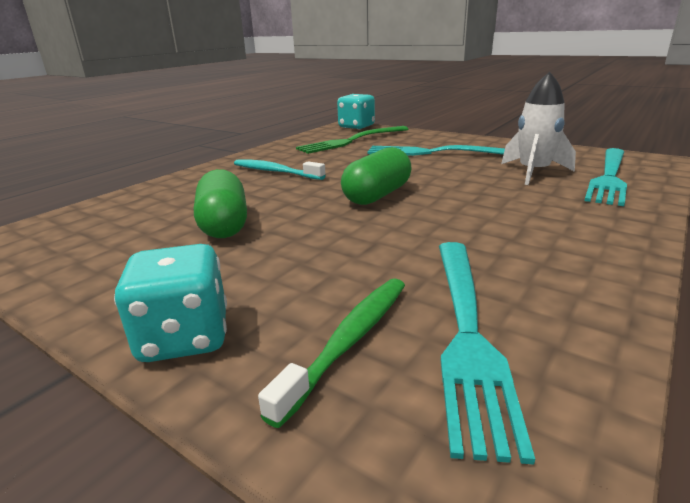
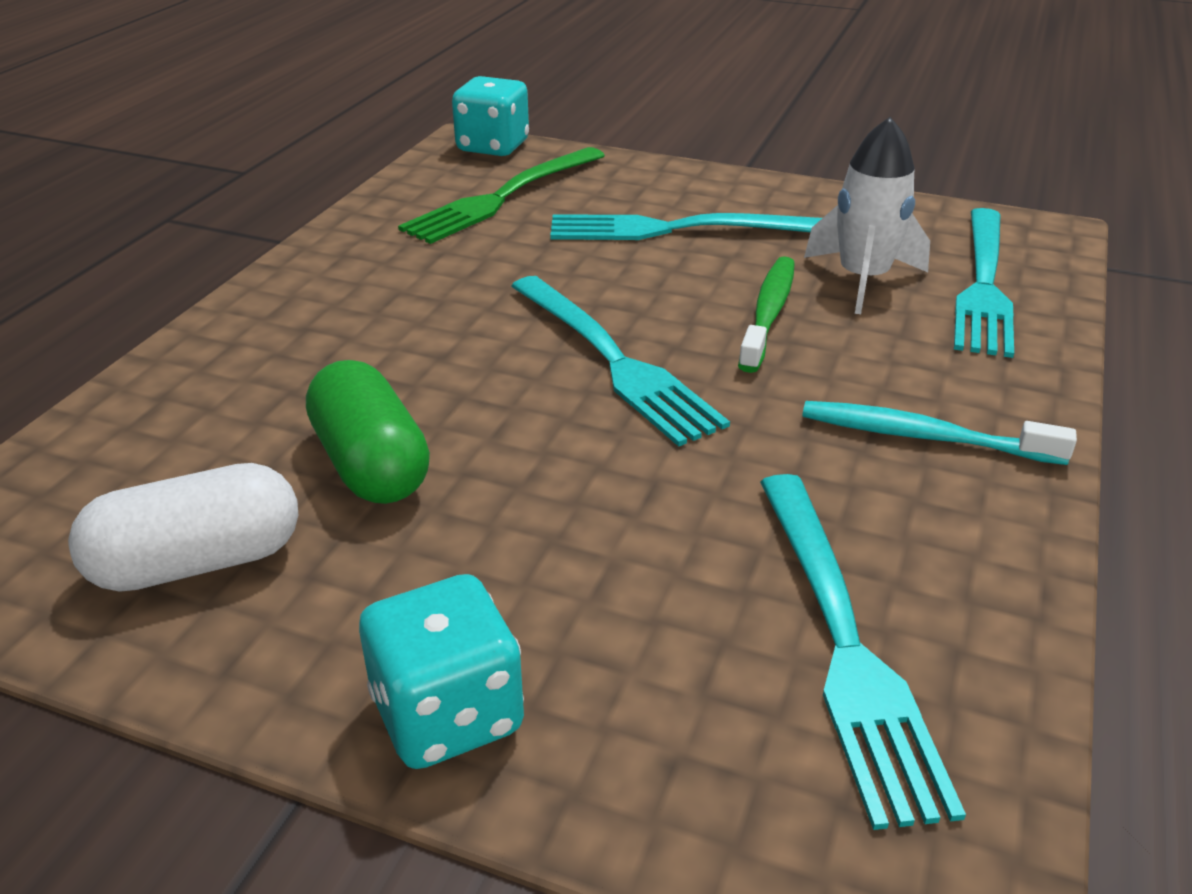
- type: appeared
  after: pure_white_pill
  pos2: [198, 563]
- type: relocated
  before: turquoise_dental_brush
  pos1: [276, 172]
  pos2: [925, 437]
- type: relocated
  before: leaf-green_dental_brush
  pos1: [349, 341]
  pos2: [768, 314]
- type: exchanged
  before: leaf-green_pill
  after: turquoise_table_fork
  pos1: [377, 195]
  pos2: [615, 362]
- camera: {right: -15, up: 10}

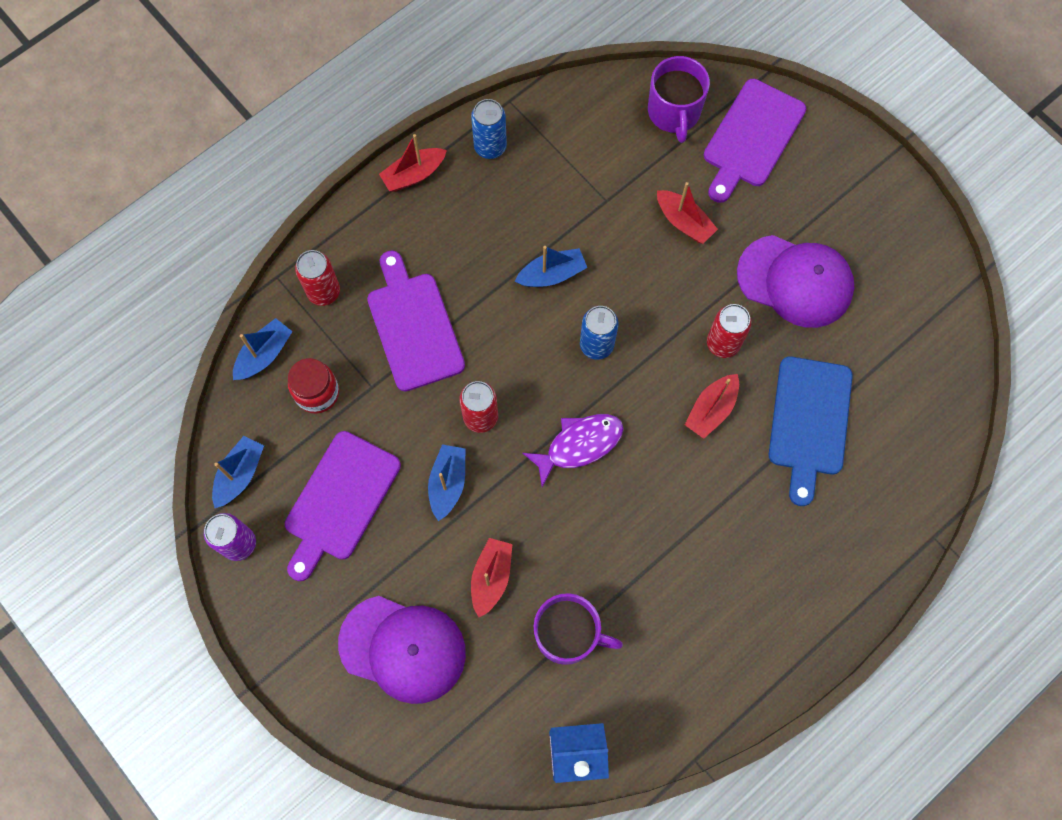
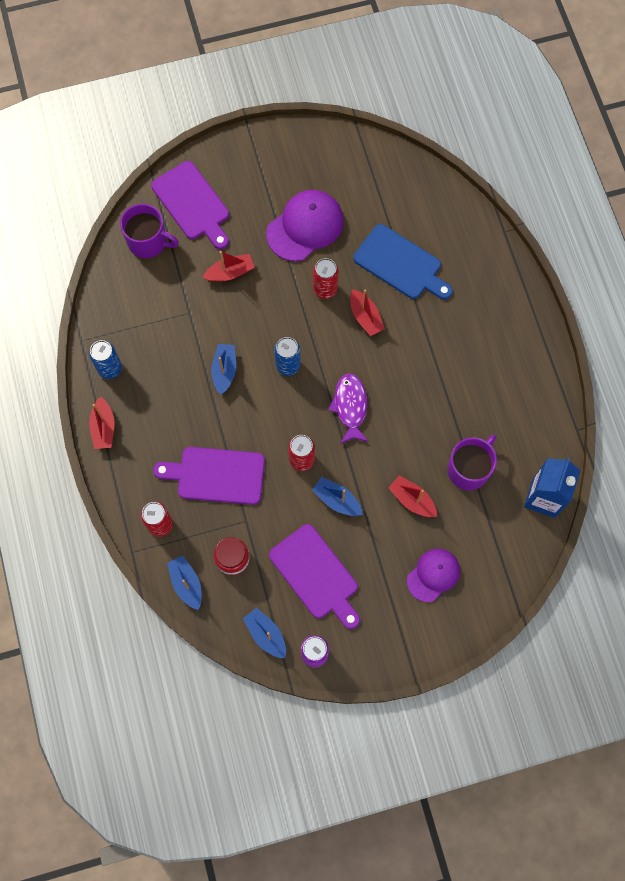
- type: size
  before: violet_peaked_cap
  pos1: [403, 648]
  pos2: [433, 575]
  scale: 0.64
- camera: {right: -65, up: 0}

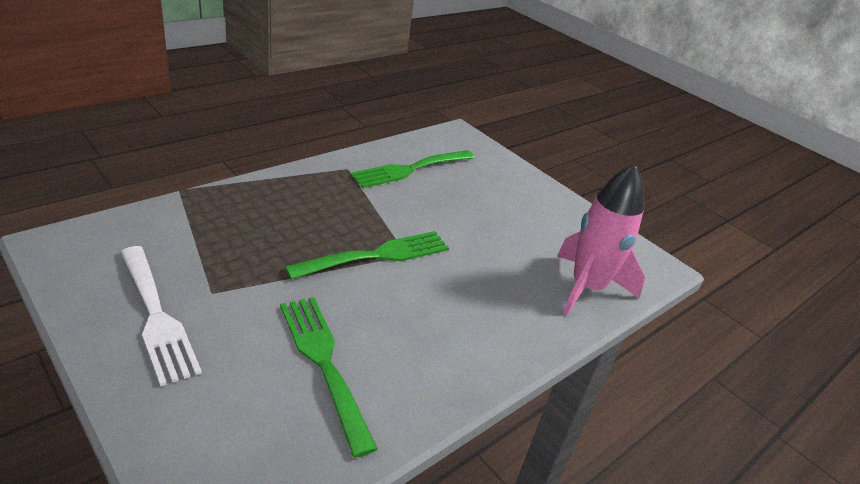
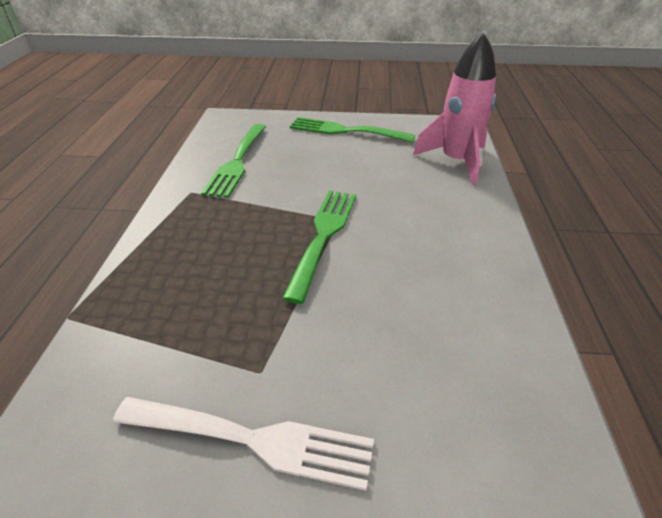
- type: relocated
  before: leaf-green_table_fork
  pos1: [323, 362]
  pos2: [345, 131]
- camera: {right: -40, up: 5}

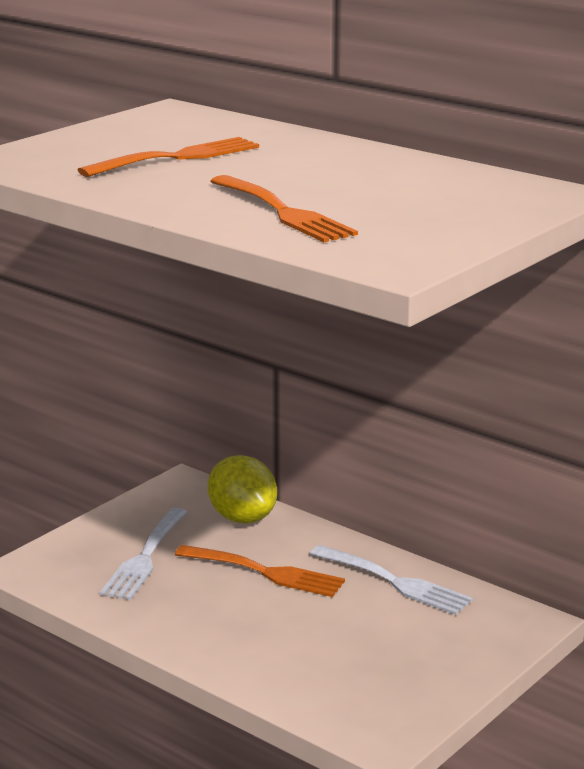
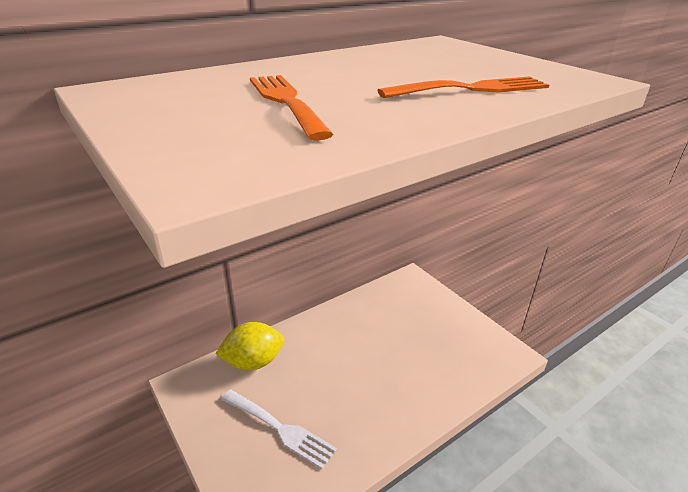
- type: missing
  before: bright_orange_table_fork
  pos1: [265, 572]
- type: missing
  before: pure_white_table_fork
  pos1: [394, 582]
- camera: {right: -75, up: 10}

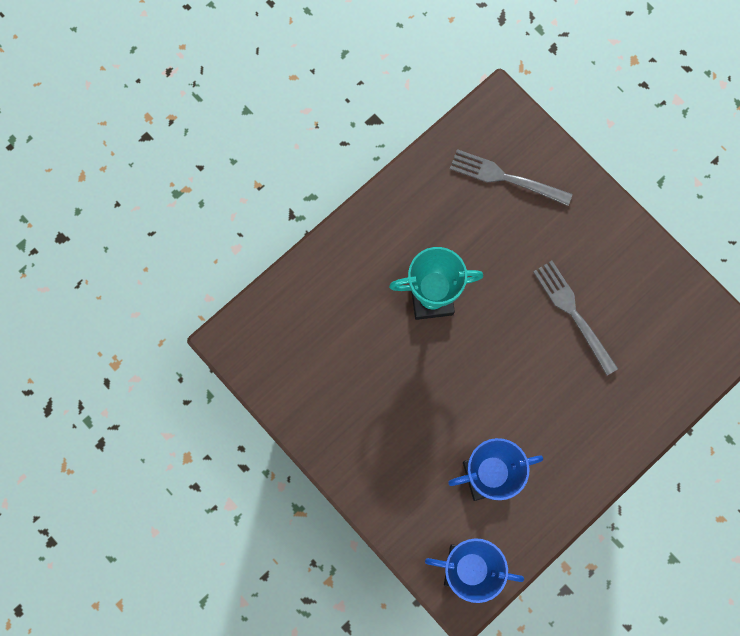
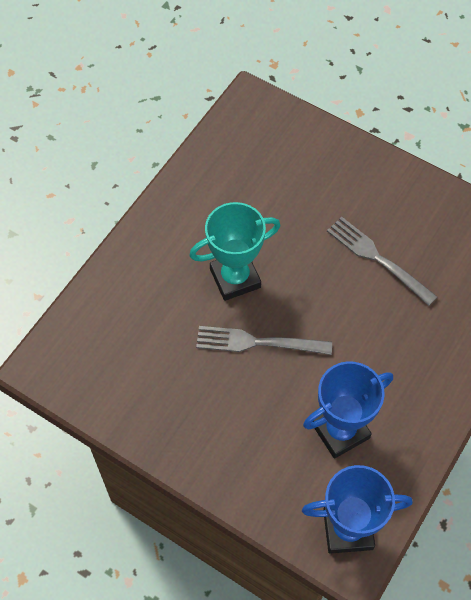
- type: relocated
  before: ash-grey_table_fork
  pos1: [506, 178]
  pos2: [258, 342]
- camera: {right: -15, up: -15}

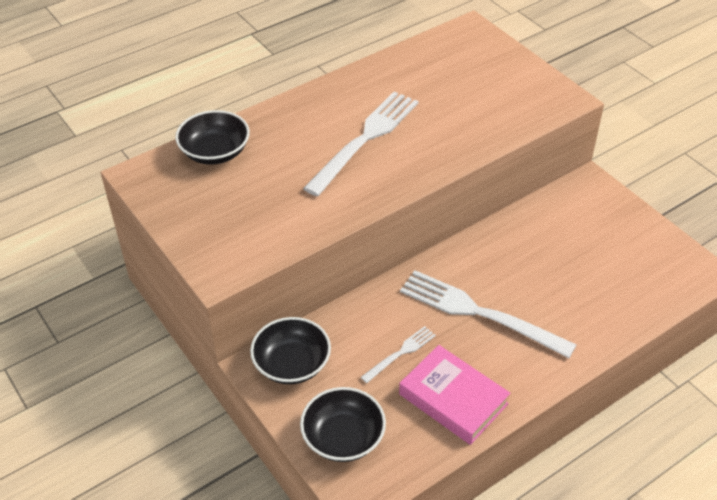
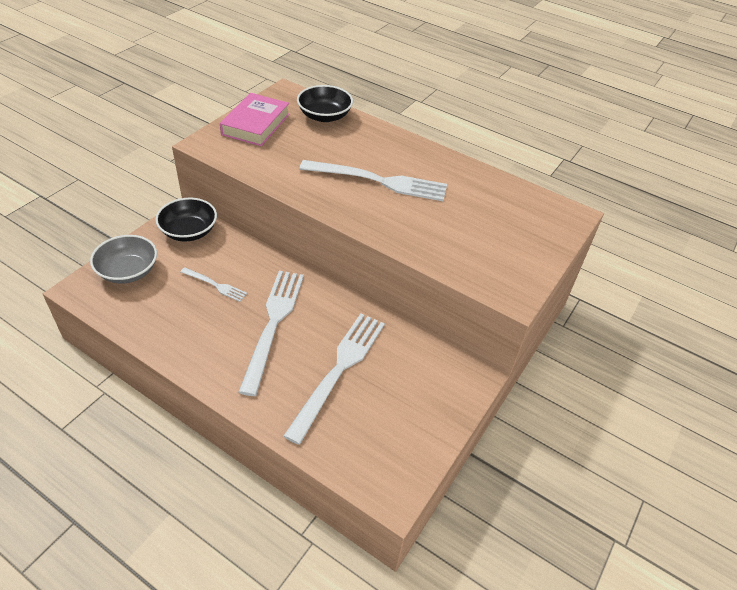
- type: appeared
  after: pure_white_table_fork
  pos2: [339, 369]
- type: relocated
  before: pink_book
  pos1: [453, 399]
  pos2: [255, 124]
- type: colour
  before: jet-black_deep_dish
  after: ash-grey_deep_dish
  pos1: [343, 437]
  pos2: [128, 271]
- camera: {right: 65, up: 0}

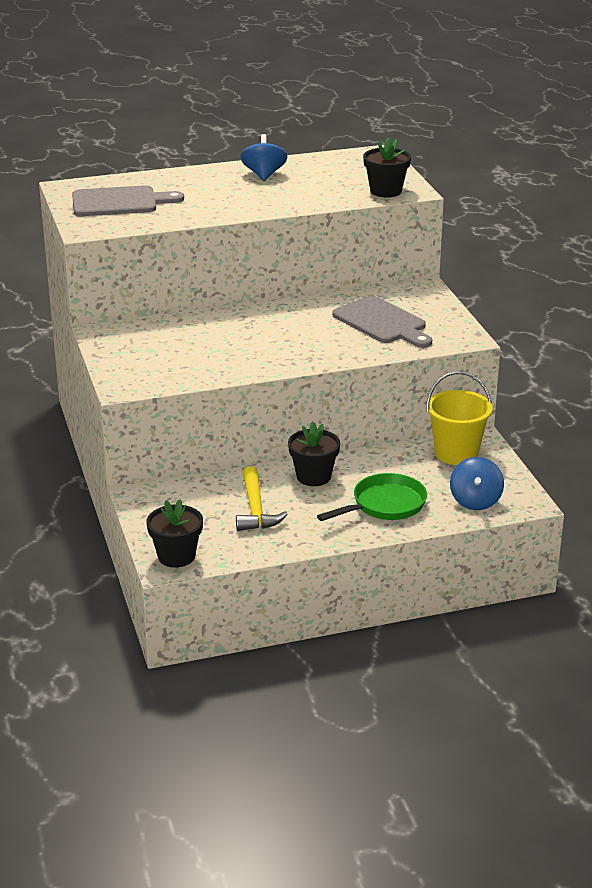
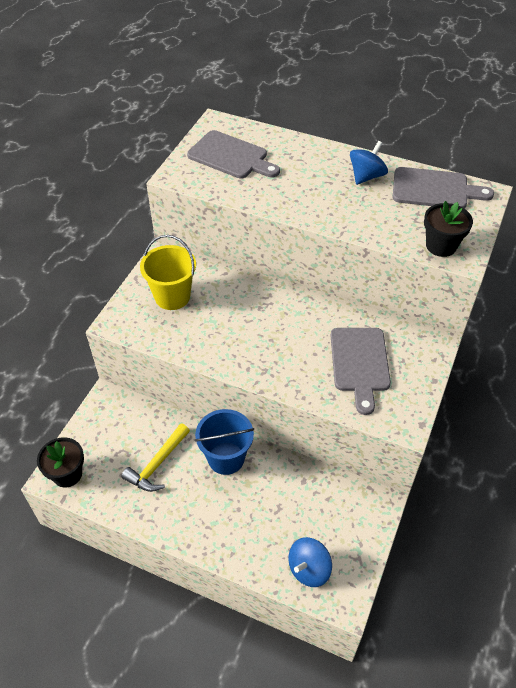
- type: missing
  before: leaf-green_pan
  pos1: [384, 505]
- type: appeared
  after: ash-grey_cutting_board
  pos2: [434, 189]
- type: relocated
  before: bright_yellow_pail
  pos1: [456, 453]
  pos2: [172, 296]
- type: exchanged
  before: jet-black_flower_pot
  after: cobalt_pail
  pos1: [313, 477]
  pos2: [226, 458]
- camera: {right: 40, up: 20}

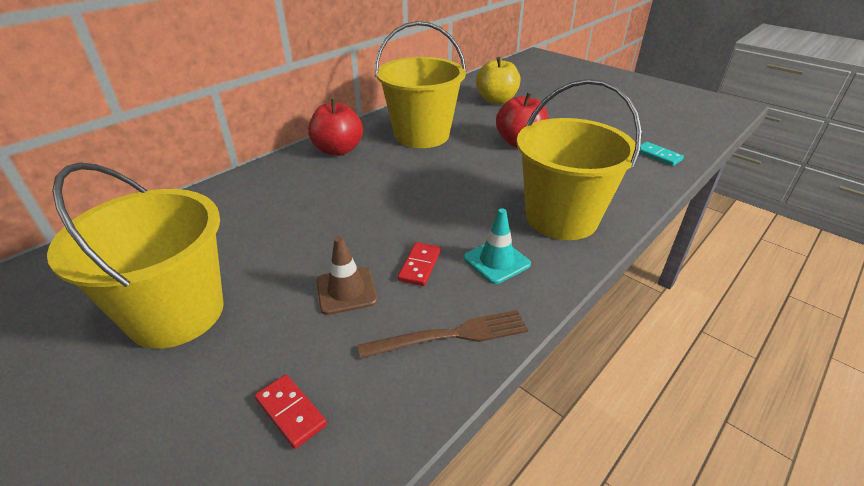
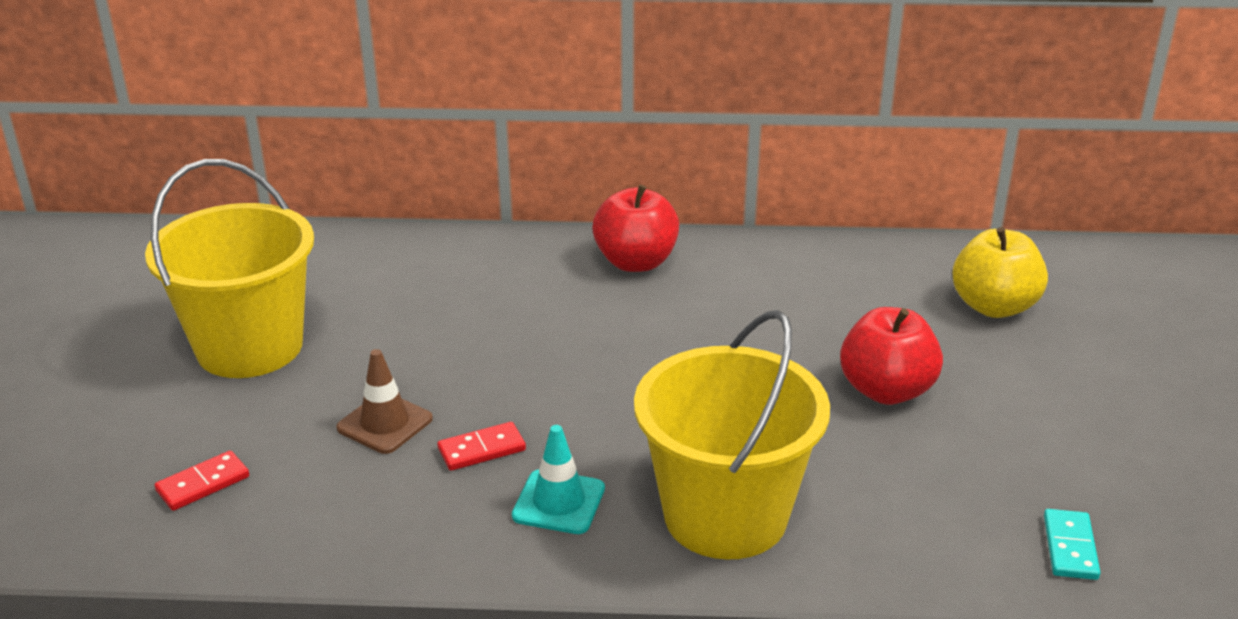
- type: missing
  before: brown_table_fork
  pos1: [450, 335]
- type: missing
  before: bright_yellow_pail
  pos1: [421, 135]
- type: spun
  before: crimson_domino_tile
  pos1: [290, 412]
  pos2: [203, 484]
  turn: 45
- camera: {right: 50, up: -5}

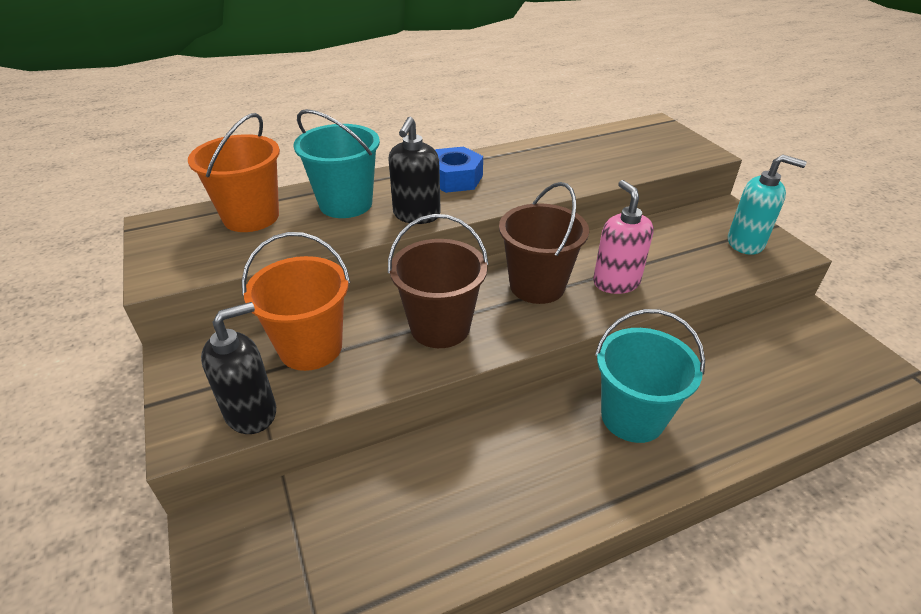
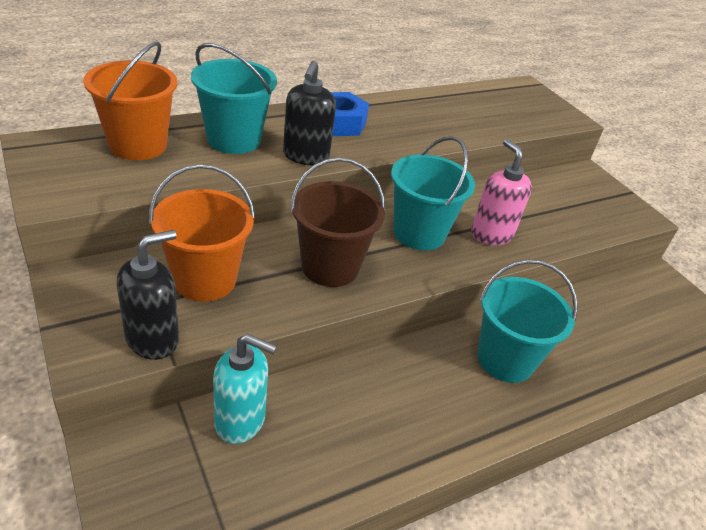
- type: relocated
  before: turquoise_soap_dispenser
  pos1: [745, 243]
  pos2: [240, 421]
- type: colour
  before: brown_pail
  after: turquoise_pail
  pos1: [537, 286]
  pos2: [419, 233]
- camera: {right: -10, up: 0}

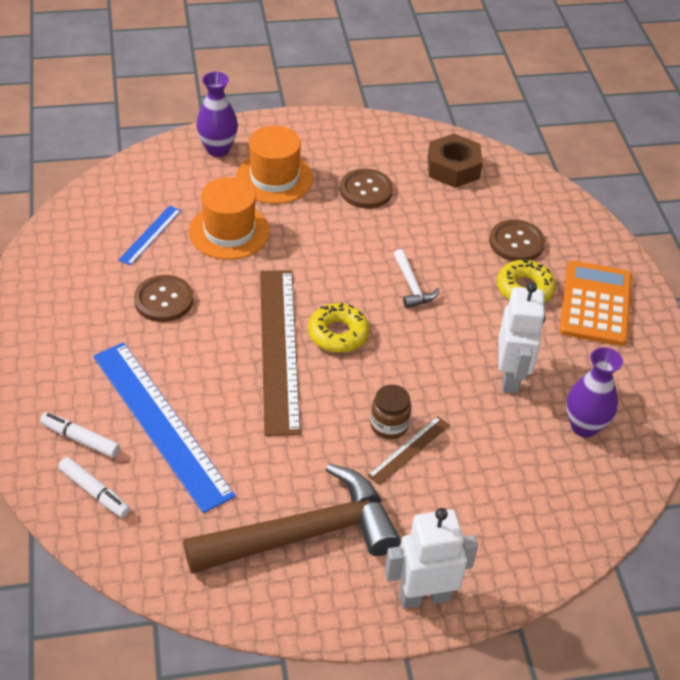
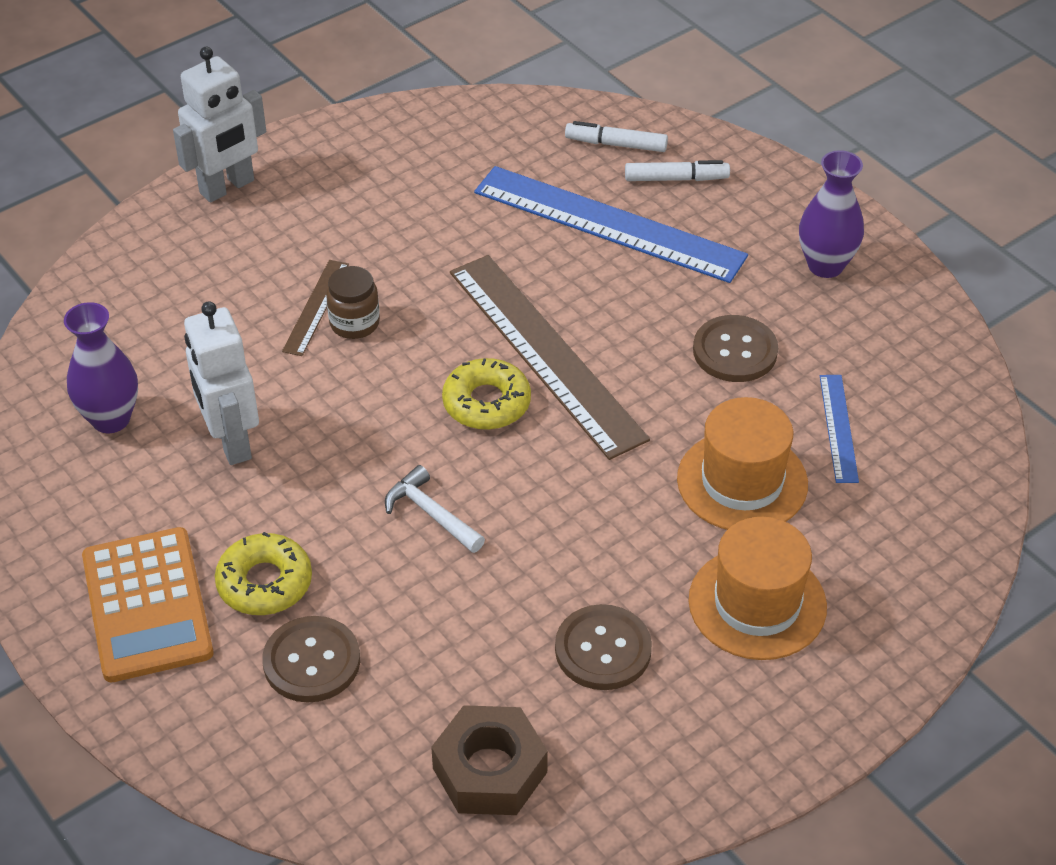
- type: missing
  before: brown_carpenter's_hammer
  pos1: [304, 534]
- type: relocated
  before: violet_flower_vase
  pos1: [218, 149]
  pos2: [825, 265]
- camera: {right: 155, up: 0}

